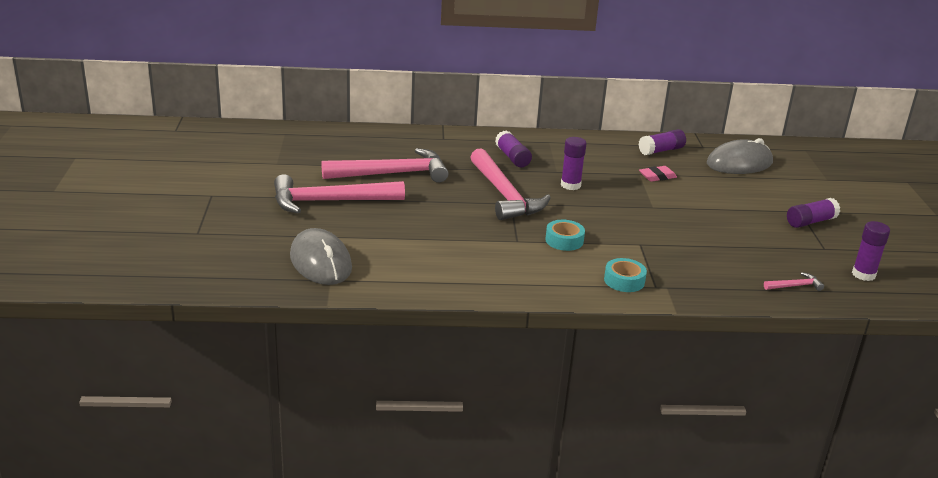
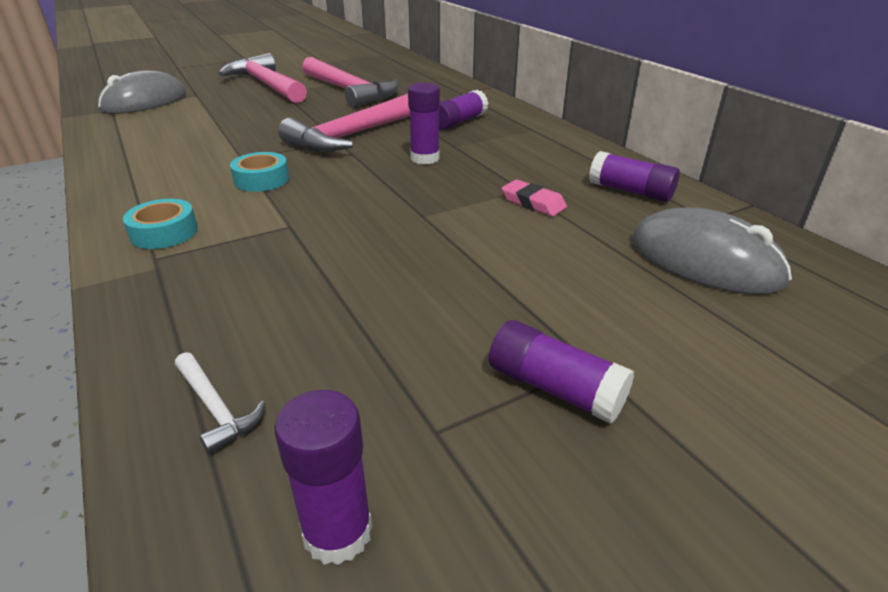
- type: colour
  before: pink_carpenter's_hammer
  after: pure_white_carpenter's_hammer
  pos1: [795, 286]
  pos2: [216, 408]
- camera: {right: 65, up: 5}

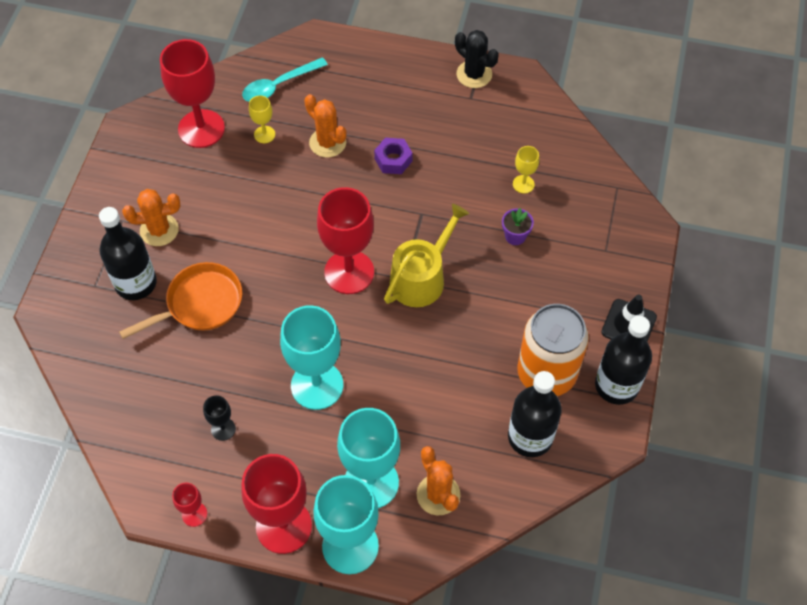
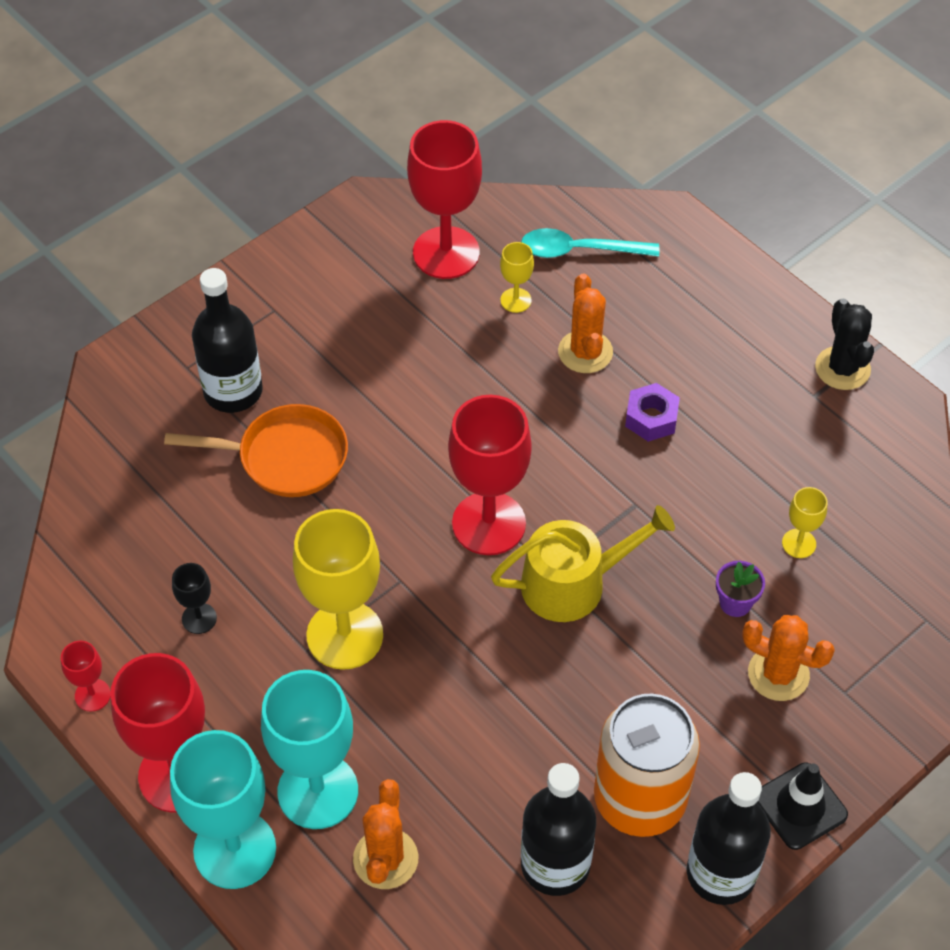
- type: relocated
  before: bright_orange_prickly_plant
  pos1: [159, 230]
  pos2: [778, 674]
- type: colour
  before: turquoise_goblet
  after: bright_yellow_goblet
  pos1: [317, 385]
  pos2: [345, 635]
- camera: {right: 35, up: -5}

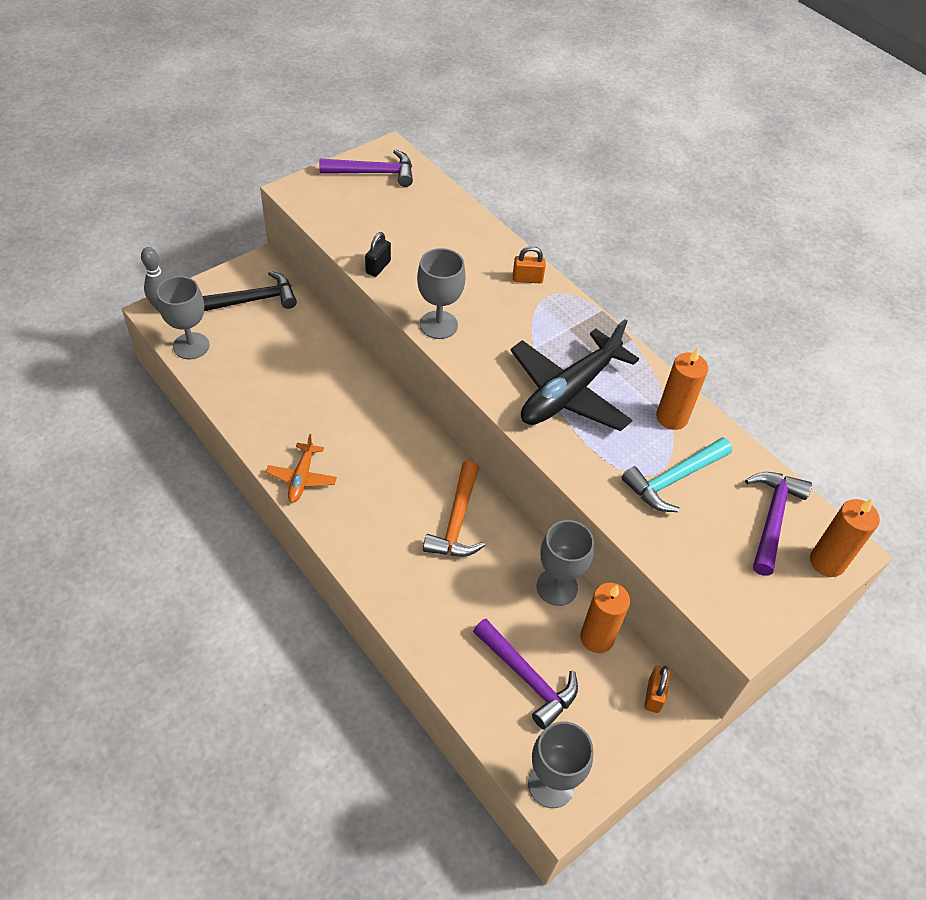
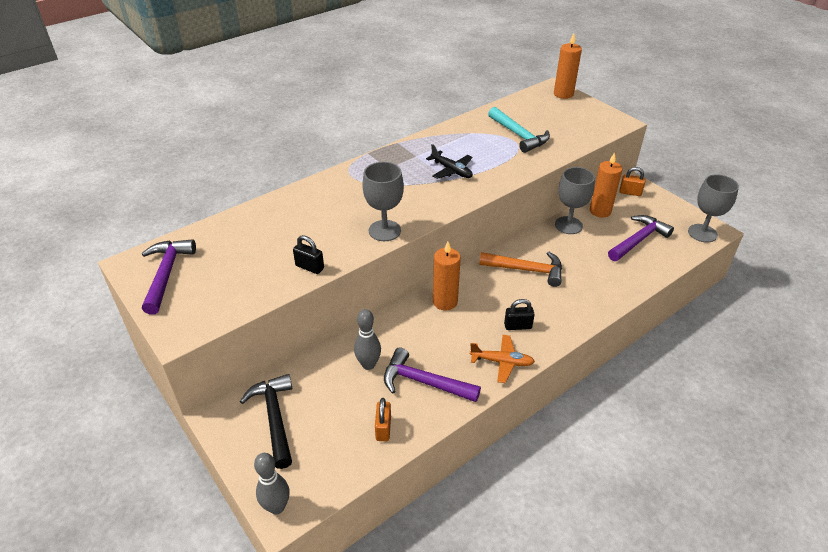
- type: missing
  before: ash-grey_goblet
  pos1: [191, 346]
- type: appeared
  after: ash-grey_skittle
  pos2: [368, 364]
- type: appeared
  after: jet-black_padlock
  pos2: [518, 326]
- type: relocated
  before: bright_orange_padlock
  pos1: [527, 279]
  pos2: [383, 428]
- type: relocated
  before: bright_orange_wax_candle
  pos1: [672, 417]
  pos2: [445, 302]
- type: relocated
  before: violet_carpenter's_hammer
  pos1: [772, 518]
  pos2: [424, 382]
- type: size
  before: jet-black_plane
  pos1: [569, 393]
  pos2: [451, 170]
  scale: 0.5
- camera: {right: -85, up: -10}

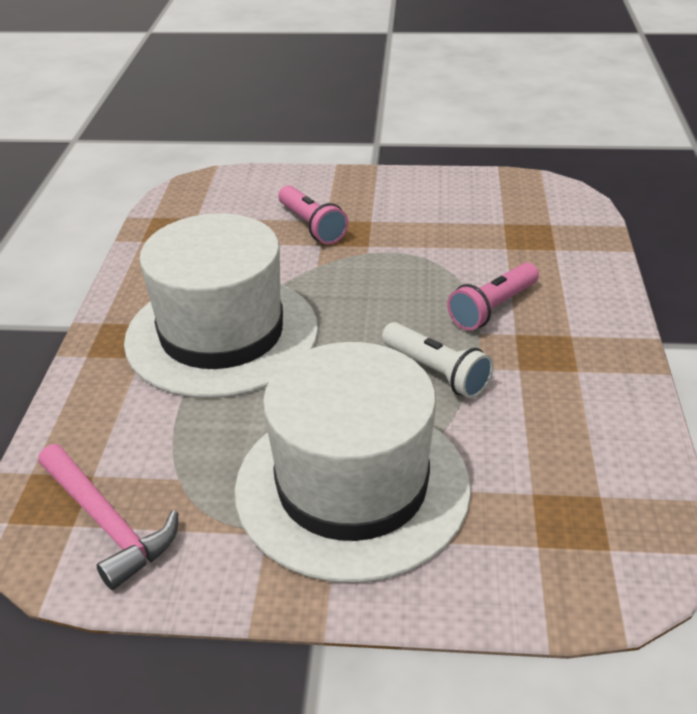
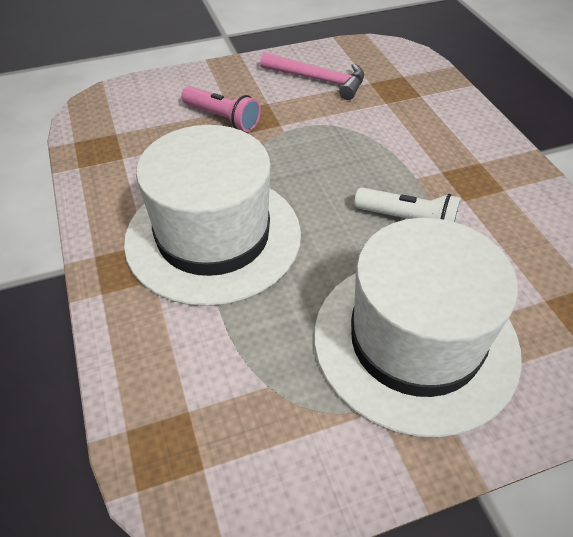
- type: missing
  before: pink_flashlight
  pos1: [492, 308]
- type: relocated
  before: pink_carpenter's_hammer
  pos1: [107, 523]
  pos2: [318, 80]
- camera: {right: -25, up: 10}

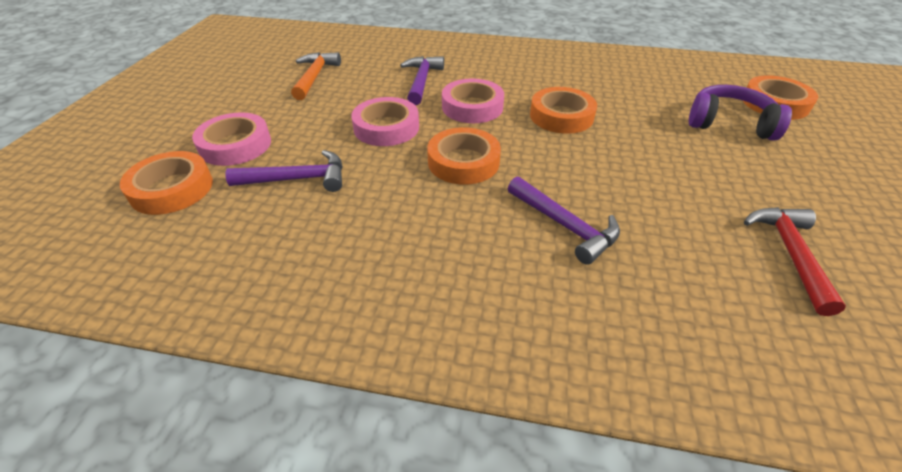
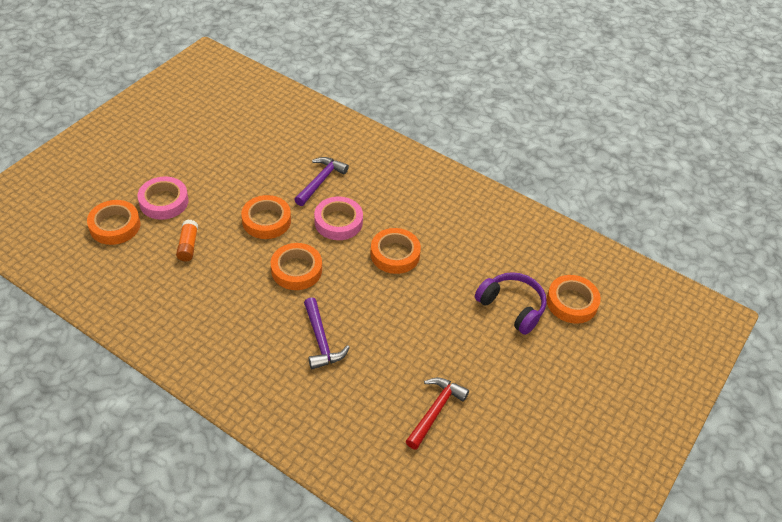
- type: missing
  before: bright_orange_carpenter's_hammer
  pos1: [315, 77]
- type: exchanged
  before: violet_carpenter's_hammer
  after: bright_orange_glue_stick
  pos1: [297, 179]
  pos2: [188, 245]
- type: colour
  before: pink_tape
  after: bright_orange_tape
  pos1: [386, 127]
  pos2: [266, 221]
- camera: {right: 20, up: 5}

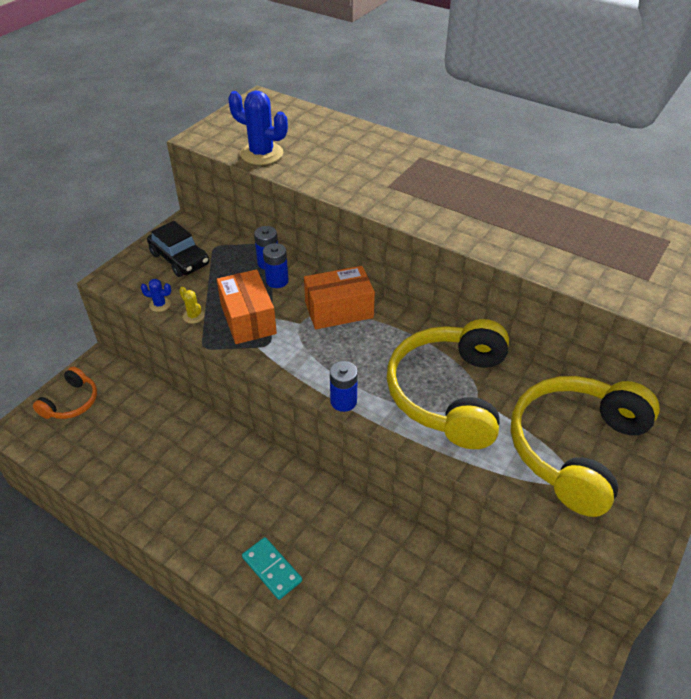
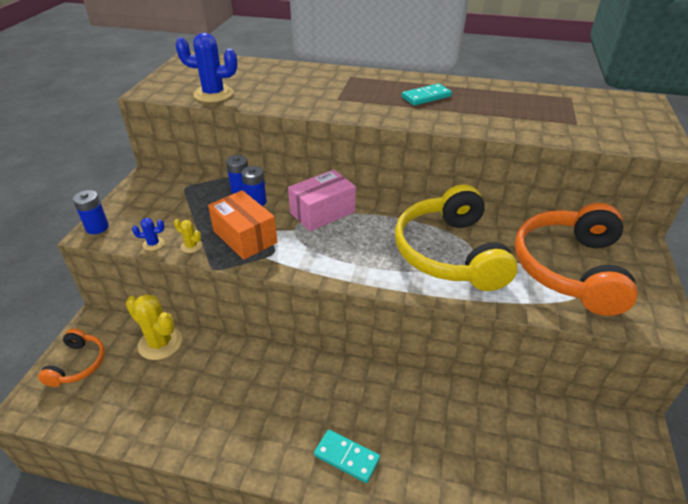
- type: missing
  before: jet-black_car
  pos1: [180, 259]
- type: appeared
  after: bright_yellow_prickly_plant
  pos2: [160, 343]
- type: appeared
  after: turquoise_domino_tile
  pos2: [426, 97]
- type: relocated
  before: cobalt_AA_battery
  pos1: [343, 401]
  pos2: [97, 227]
- type: colour
  before: bright_orange_package
  after: pink_package
  pos1: [339, 310]
  pos2: [322, 212]
- type: colour
  before: bright_yellow_over-ear_headphones
  after: bright_orange_over-ear_headphones
  pos1: [575, 449]
  pos2: [570, 268]
- camera: {right: -20, up: -5}

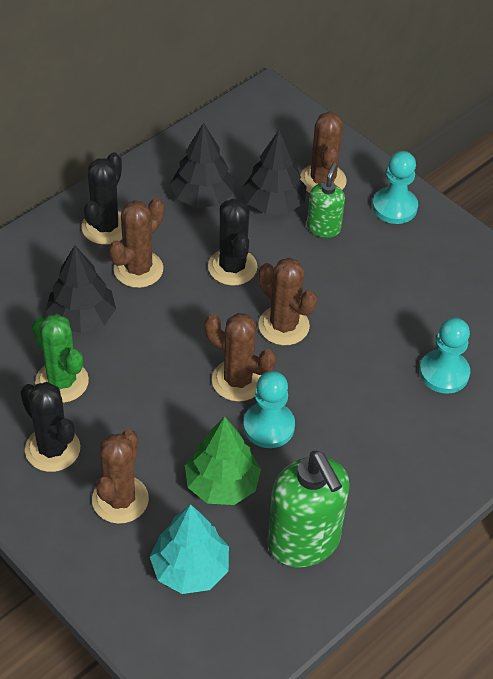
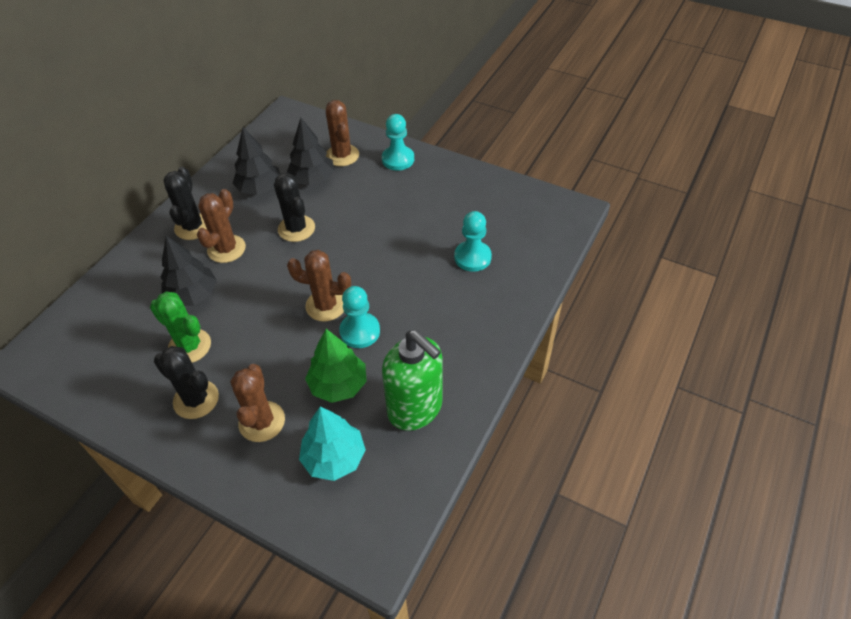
- type: missing
  before: brown_prickly_plant
  pos1: [283, 326]
- type: missing
  before: leaf-green_soap_dispenser
  pos1: [323, 228]
- camera: {right: -15, up: 0}

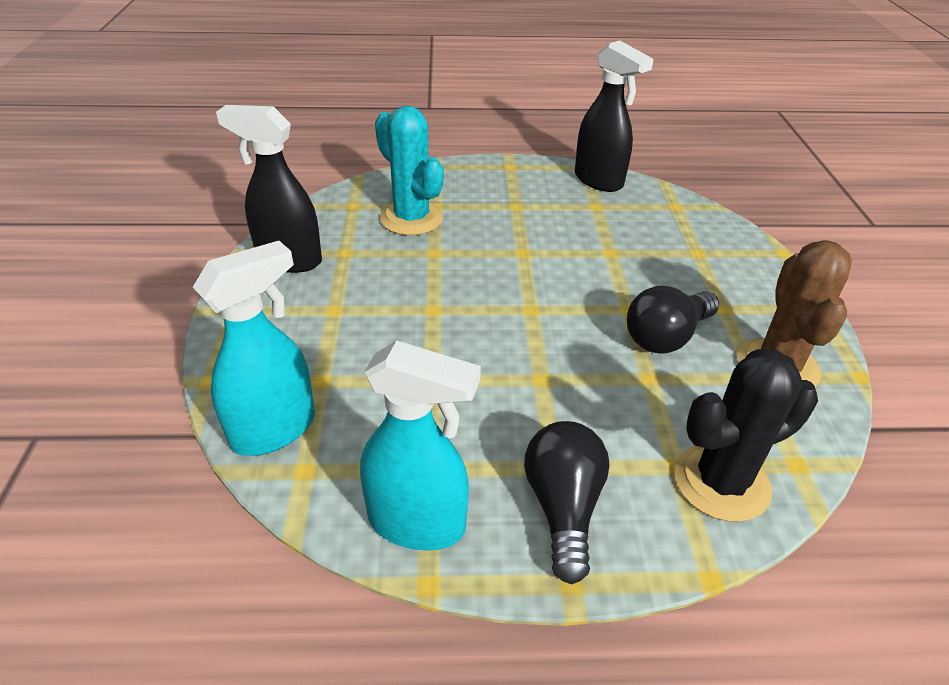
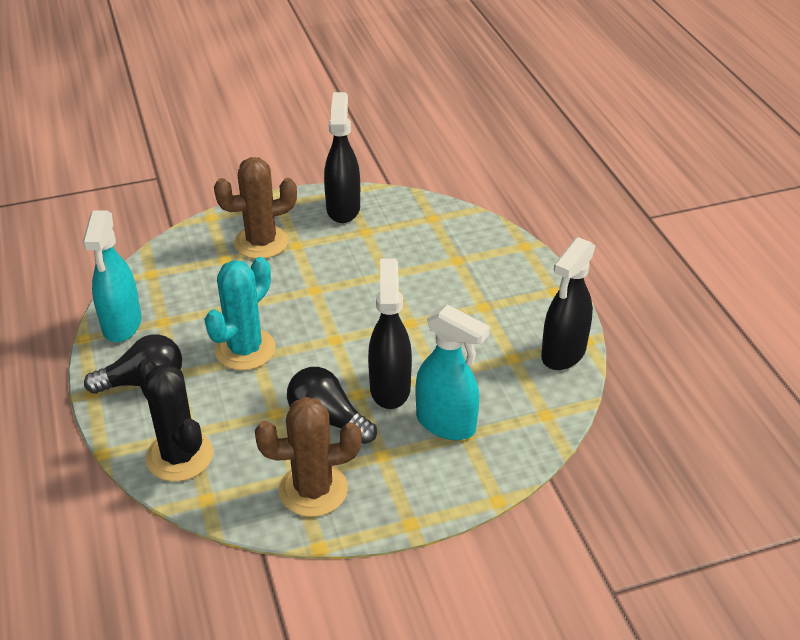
- type: appeared
  after: brown_prickly_plant
  pos2: [261, 242]
- type: appeared
  after: jet-black_spray_bottle
  pos2: [390, 388]
- type: relocated
  before: turquoise_spray_bottle
  pos1: [274, 429]
  pos2: [446, 424]
- type: relocated
  before: turquoise_prickly_plant
  pos1: [411, 218]
  pos2: [245, 349]
- camera: {right: 75, up: 0}

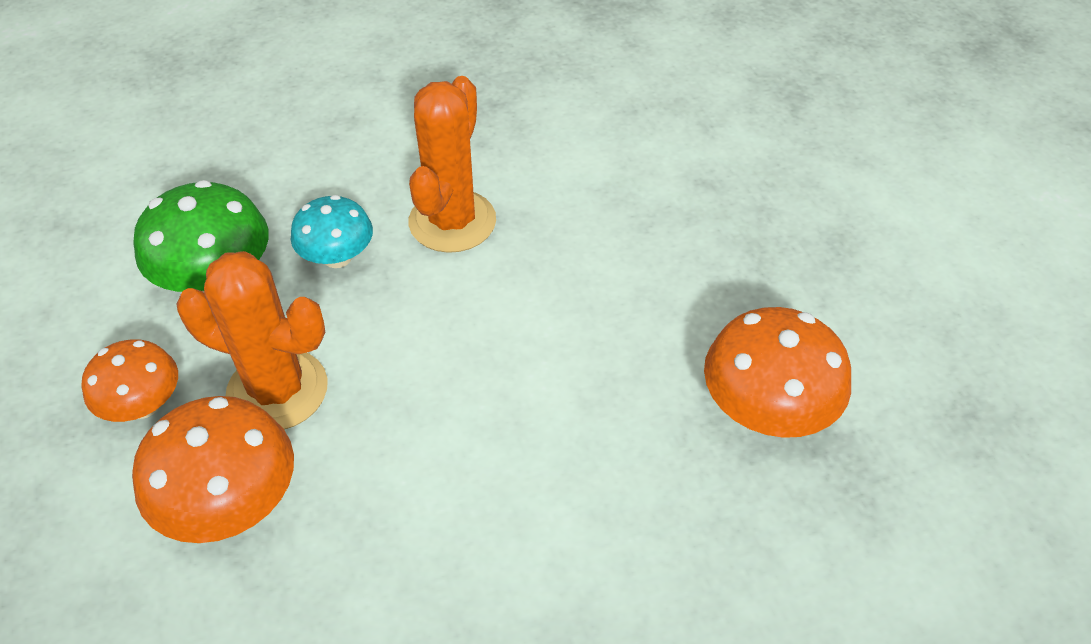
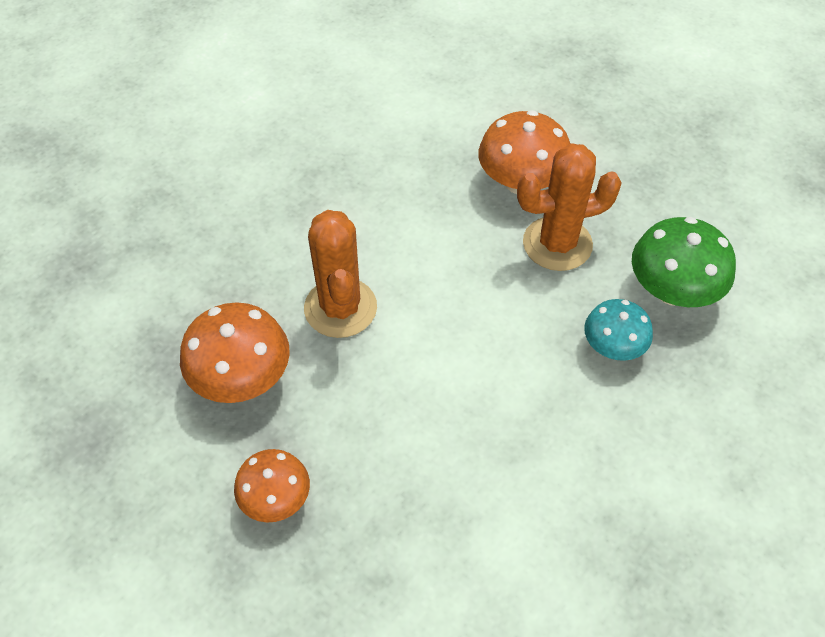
- type: relocated
  before: bright_orange_mushroom
  pos1: [143, 405]
  pos2: [276, 498]
- type: relocated
  before: bright_orange_prickly_plant
  pos1: [452, 221]
  pos2: [340, 308]
- camera: {right: 150, up: 5}

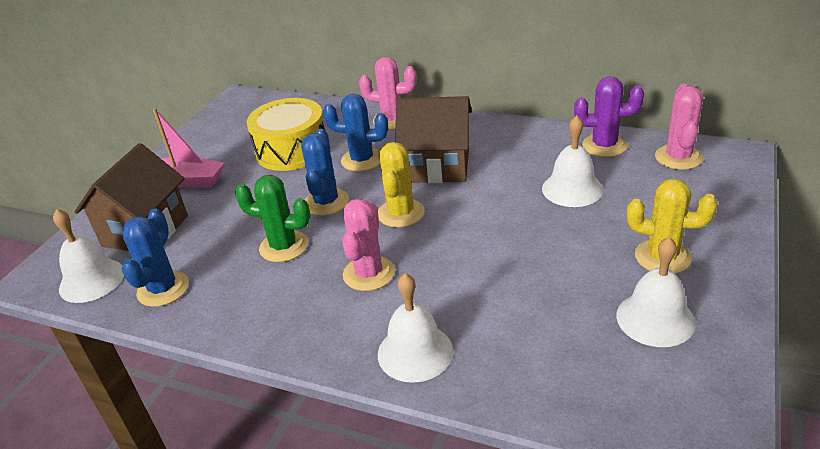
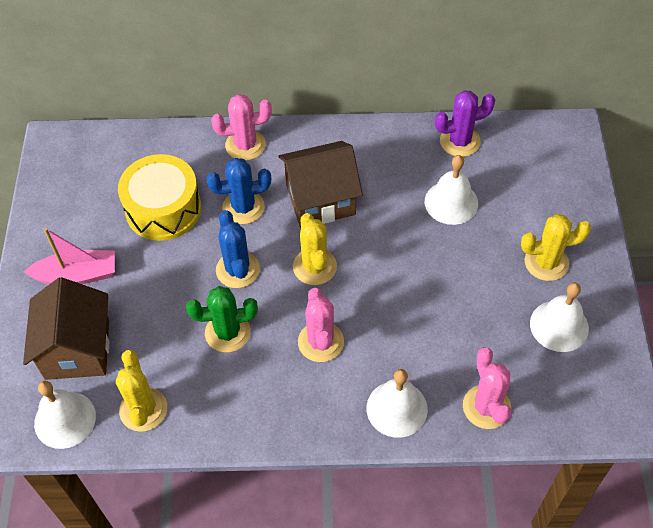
- type: relocated
  before: pink_prickly_plant
  pos1: [678, 157]
  pos2: [486, 407]
- type: colour
  before: cobalt_prickly_plant
  after: bright_yellow_prickly_plant
  pos1: [163, 289]
  pos2: [143, 409]
- camera: {right: -25, up: 20}

